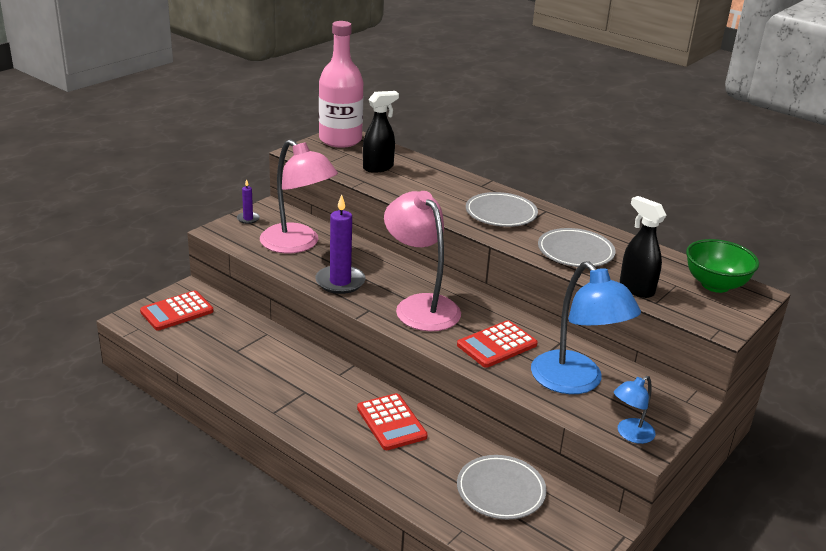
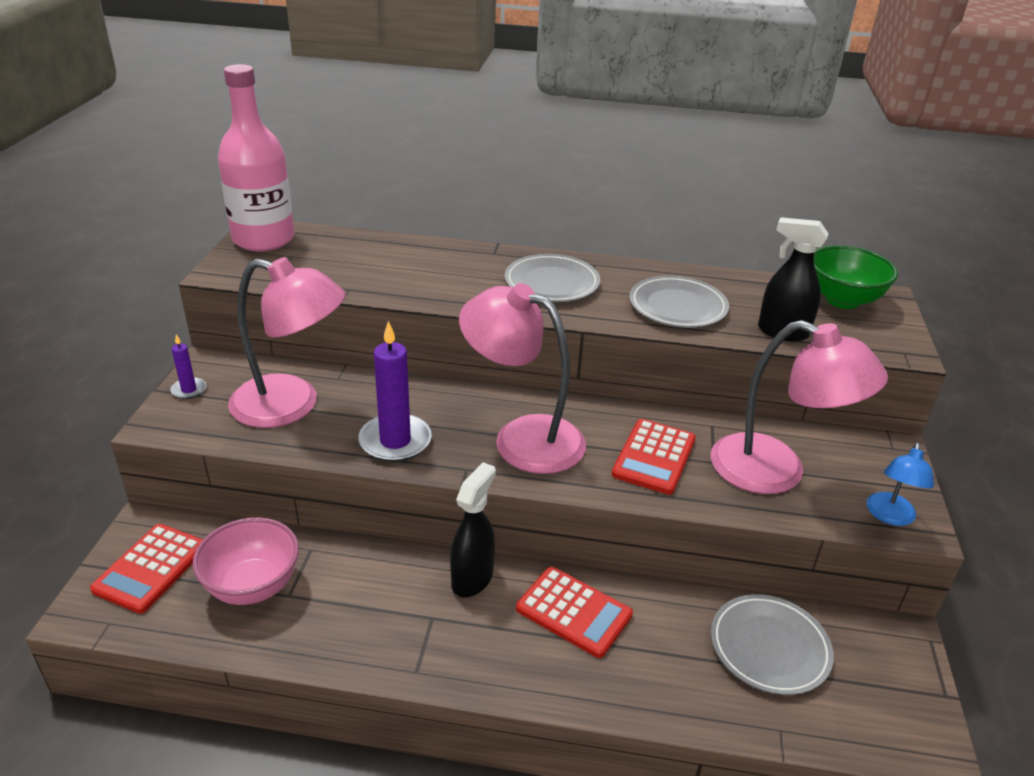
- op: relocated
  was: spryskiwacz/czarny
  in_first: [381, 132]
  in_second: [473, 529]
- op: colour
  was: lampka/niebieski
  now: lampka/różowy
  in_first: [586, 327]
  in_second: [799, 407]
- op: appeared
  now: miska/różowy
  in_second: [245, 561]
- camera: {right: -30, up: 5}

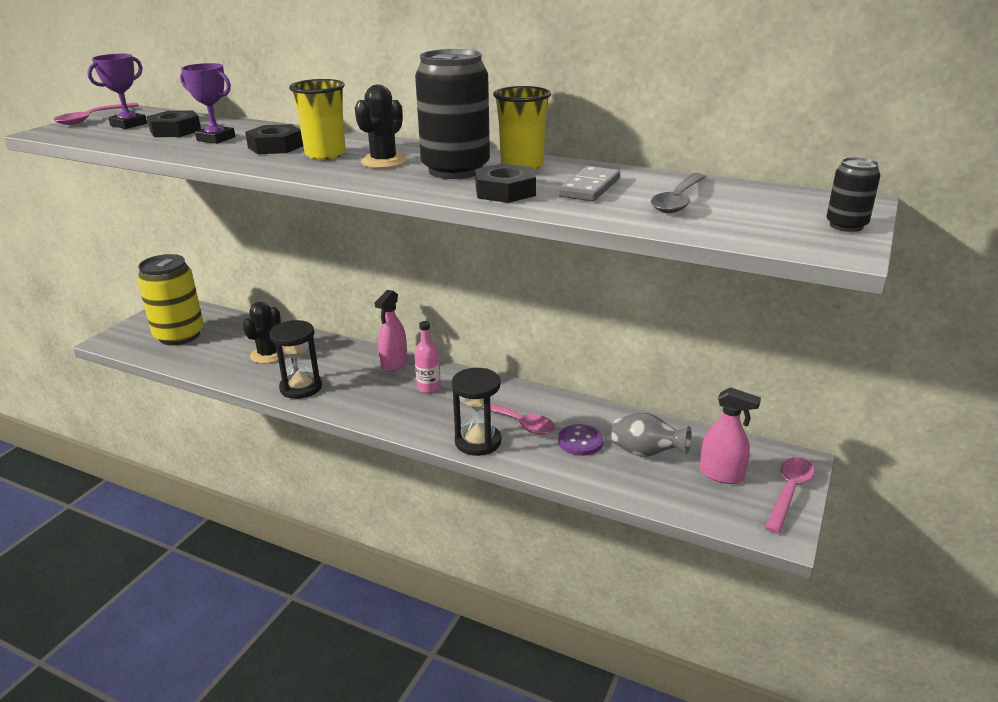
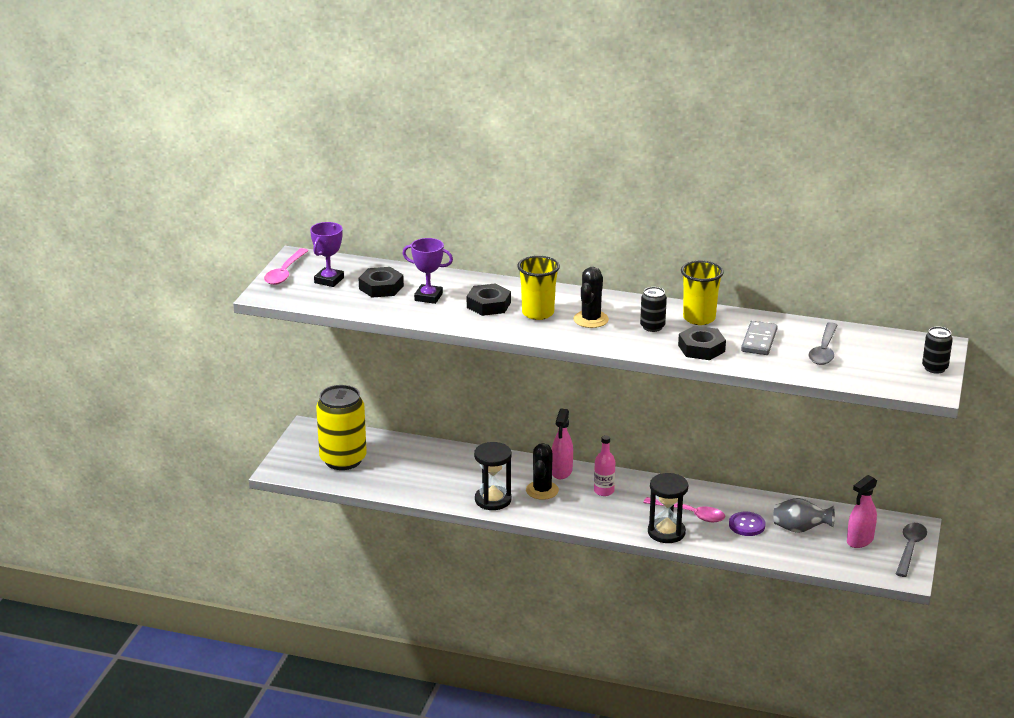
- op: size
  was: puszka/czarny
  in_first: [452, 114]
  in_second: [653, 309]
  ratio: 0.48
- op: relocated
  was: kaktus/czarny
  in_first: [264, 333]
  in_second: [542, 471]
- op: spun
  was: spryskiwacz/różowy
  in_first: [730, 435]
  in_second: [862, 511]
  clockwise: 120
- op: colour
  was: łyżka/różowy
  now: łyżka/szary
  in_first: [790, 495]
  in_second: [911, 550]
- camera: {right: -10, up: 0}

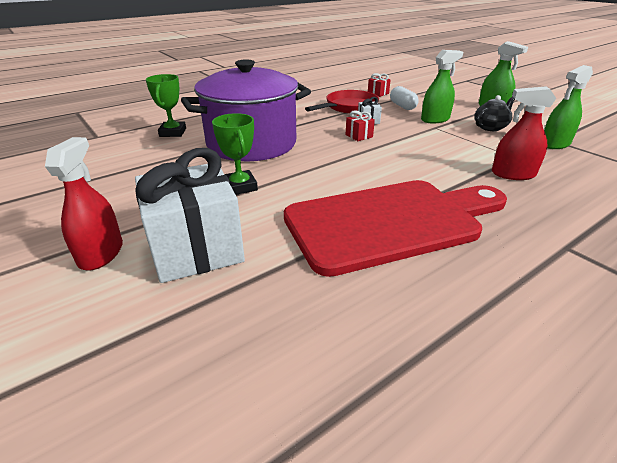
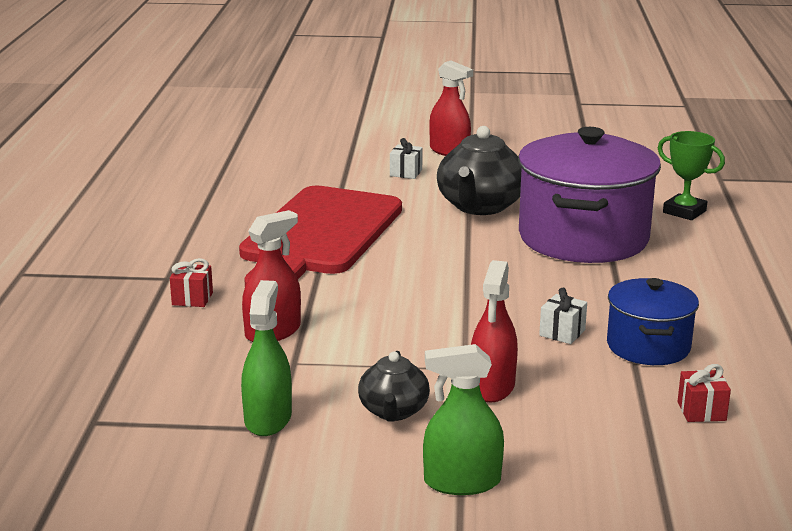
- op: colour
  was: spryskiwacz/zielony
  now: spryskiwacz/czerwony
  in_first: [442, 86]
  in_second: [494, 331]
- op: missing
  was: kapsułka/biały
  in_first: [404, 98]
- op: exchanged
  was: patelnia/czerwony
  now: garnek/niebieski
  in_first: [342, 102]
  in_second: [653, 321]
- op: relocated
  was: prezent/czerwony
  in_first: [360, 125]
  in_second: [191, 282]
- op: exchanged
  was: puchar/zielony
  now: imbryk/czarny
  in_first: [235, 154]
  in_second: [479, 170]
- op: size
  was: prezent/biały
  in_first: [190, 215]
  in_second: [406, 158]
  ratio: 0.41
- camera: {right: 130, up: -10}

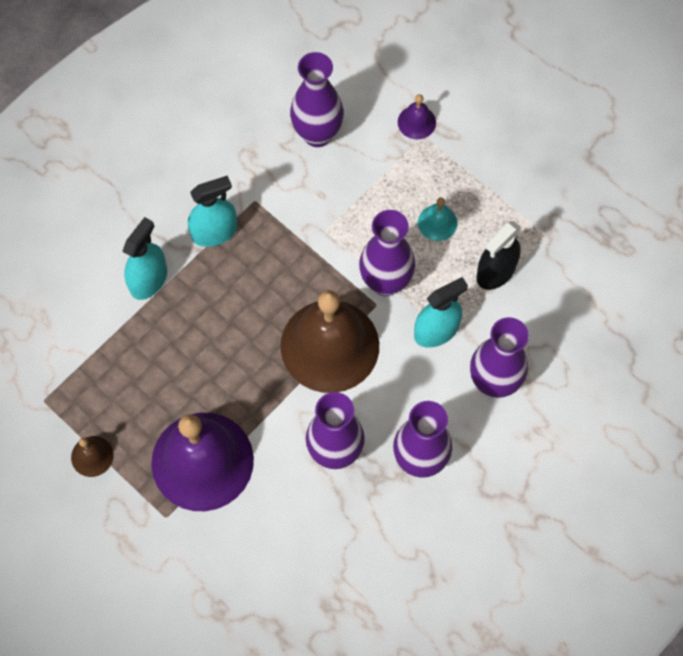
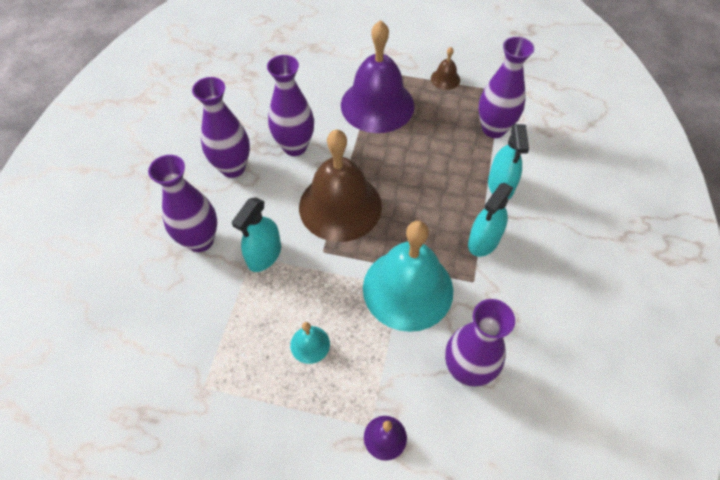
- op: relocated
  was: wazon/fioletowy
  in_first: [387, 253]
  in_second: [506, 87]
- op: missing
  was: spryskiwacz/czarny
  in_first: [498, 255]
- op: appeared
  now: dzwonek/turkusowy
  in_second: [408, 276]
- camera: {right: 150, up: -10}

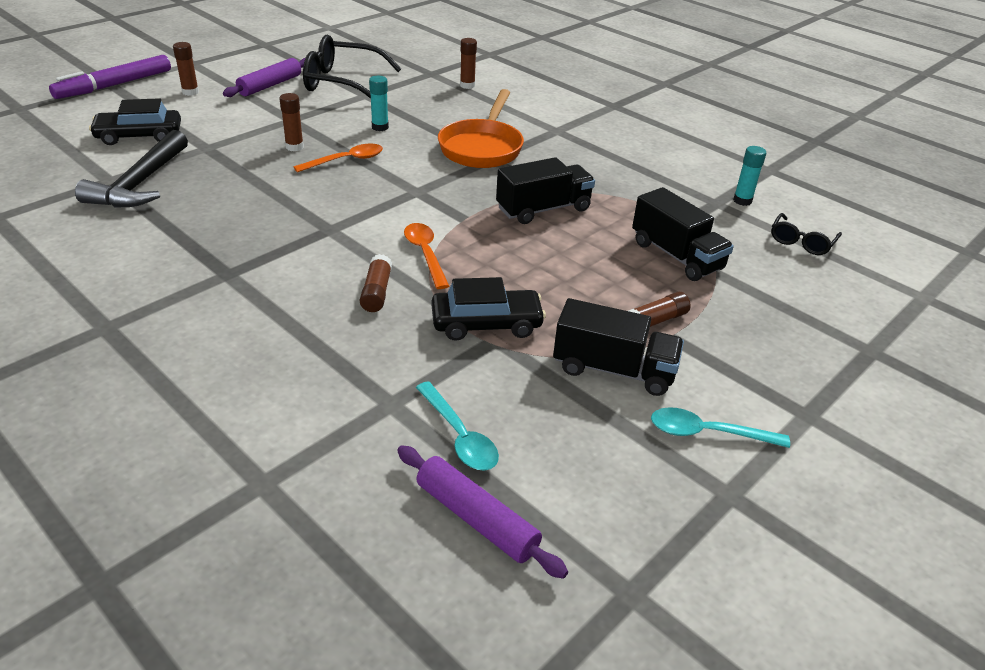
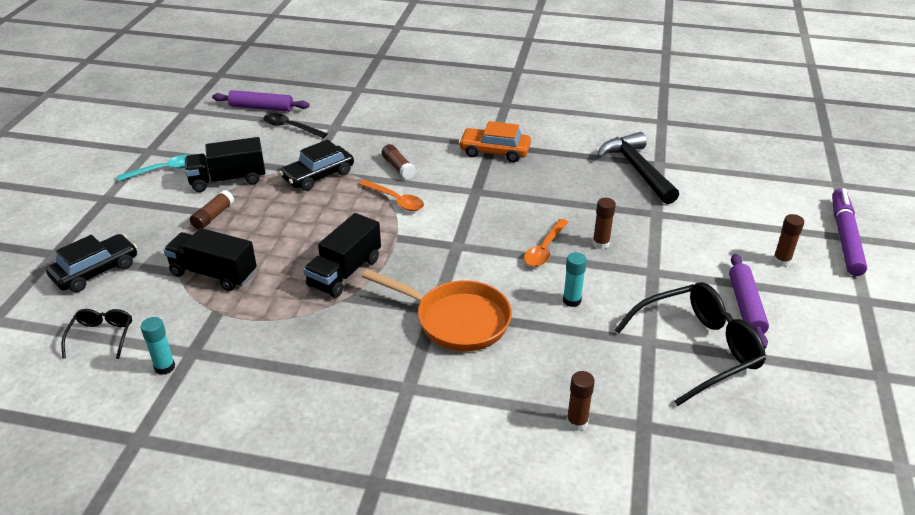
- op: spun
  was: patelnia/pomarańczowy
  in_first: [481, 128]
  in_second: [437, 310]
  clockwise: 135
- op: relocated
  was: samochód/czarny
  in_first: [135, 121]
  in_second: [91, 263]
- op: colour
  was: łyżka/turkusowy
  now: łyżka/czarny
  in_first: [457, 426]
  in_second: [296, 125]
- op: appeared
  now: samochód/pomarańczowy
  in_second: [495, 141]
- camera: {right: 150, up: 0}

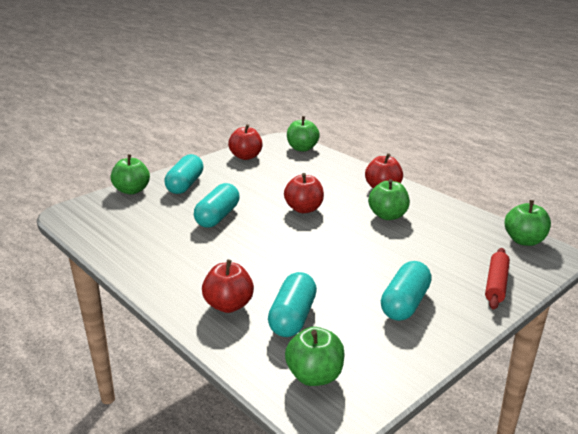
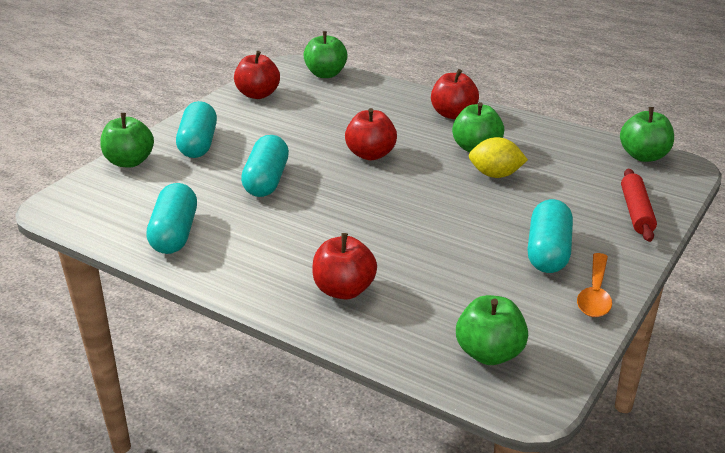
- op: relocated
  was: kapsułka/turkusowy
  in_first: [292, 304]
  in_second: [172, 218]
- op: appeared
  now: cytryna/żółty
  in_second: [498, 157]
- op: appeared
  now: łyżka/pomarańczowy
  in_second: [594, 285]
- camera: {right: -15, up: 5}

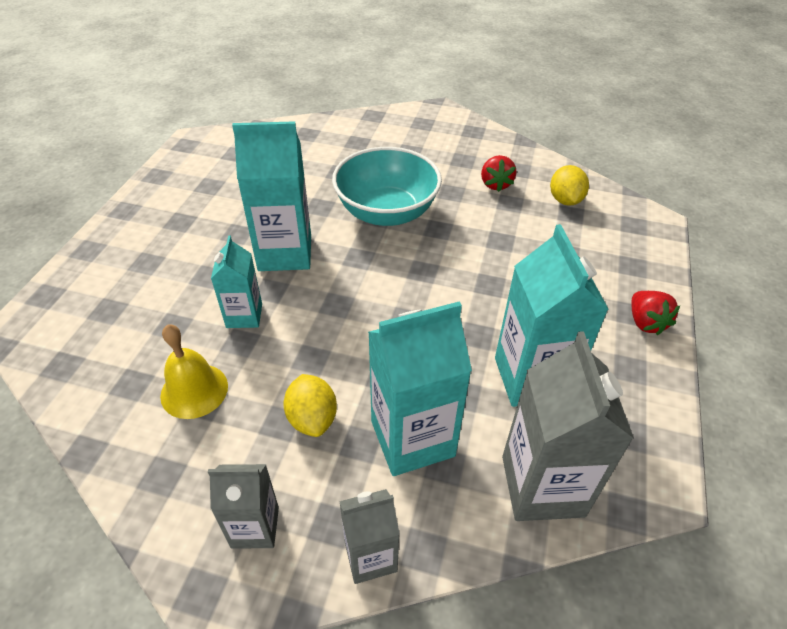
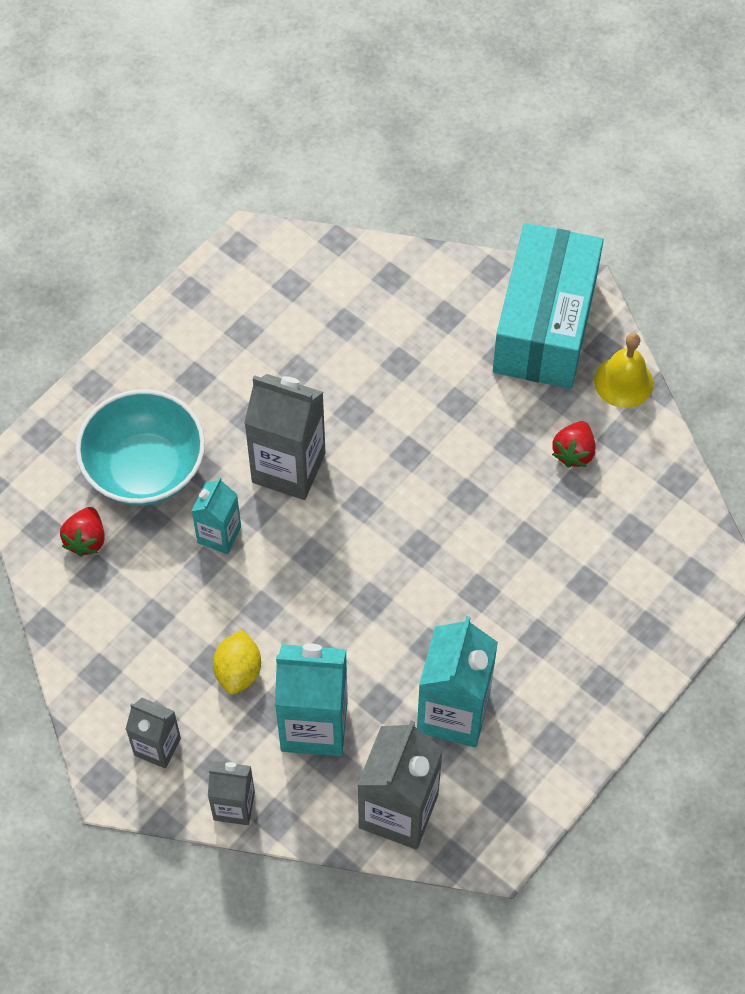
- op: colour
  was: karton mleka/turkusowy
  now: karton mleka/szary
  in_first: [271, 196]
  in_second: [285, 437]
- op: relocated
  was: miska/turkusowy
  in_first: [387, 186]
  in_second: [140, 447]
- op: missing
  was: cytryna/żółty
  in_first: [569, 185]
- op: relocated
  was: truskawka/czerwony
  in_first: [656, 313]
  in_second: [82, 532]
- op: relocated
  was: dzwonek/żółty
  in_first: [194, 371]
  in_second: [624, 370]
- op: appeared
  now: pudełko/turkusowy
  in_second: [548, 306]
- camera: {right: 25, up: 15}

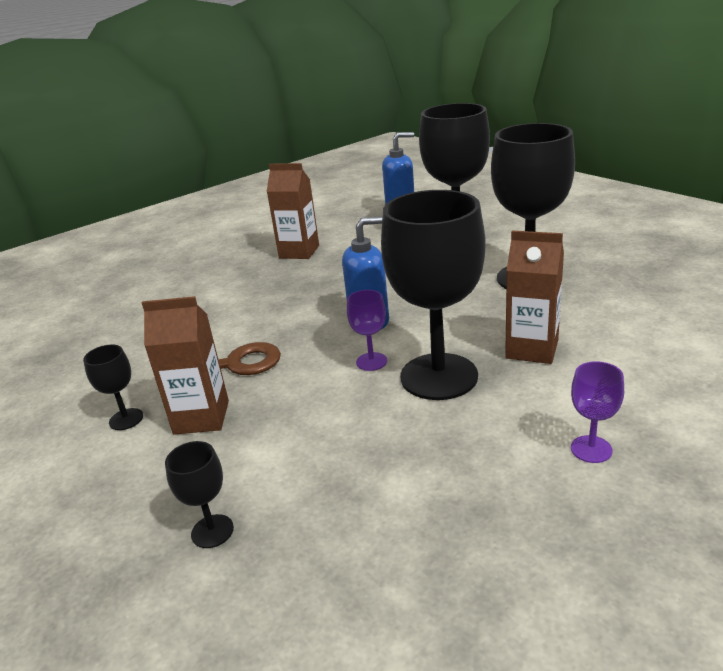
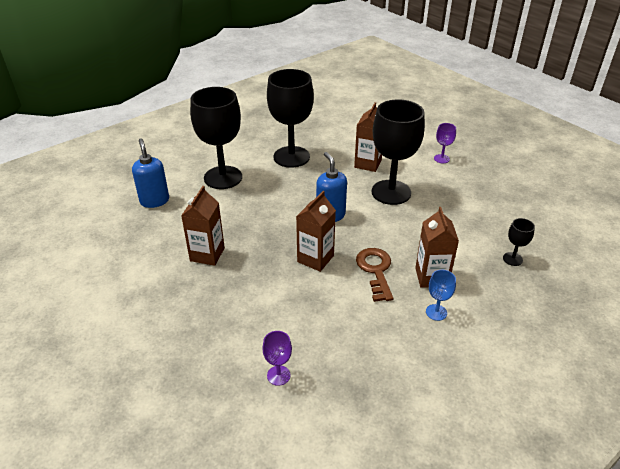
- op: relocated
  was: kielich/fioletowy
  in_first: [367, 330]
  in_second: [277, 358]
- op: colour
  was: kielich/czarny
  now: kielich/niebieski
  in_first: [113, 387]
  in_second: [441, 295]
- op: appeared
  now: karton mleka/brązowy
  in_second: [316, 231]
- camera: {right: -95, up: 10}

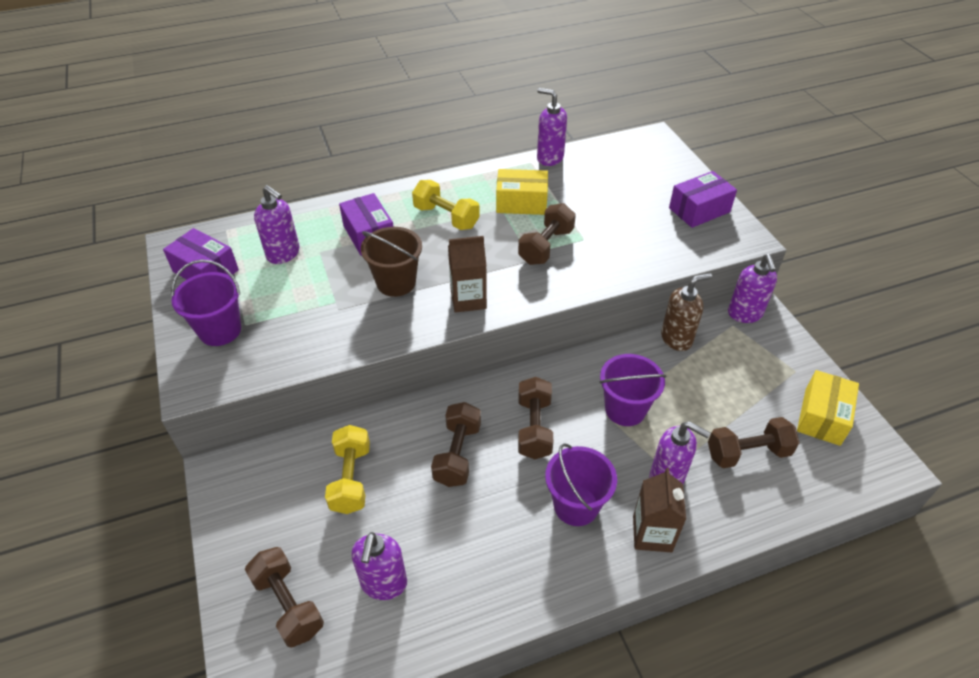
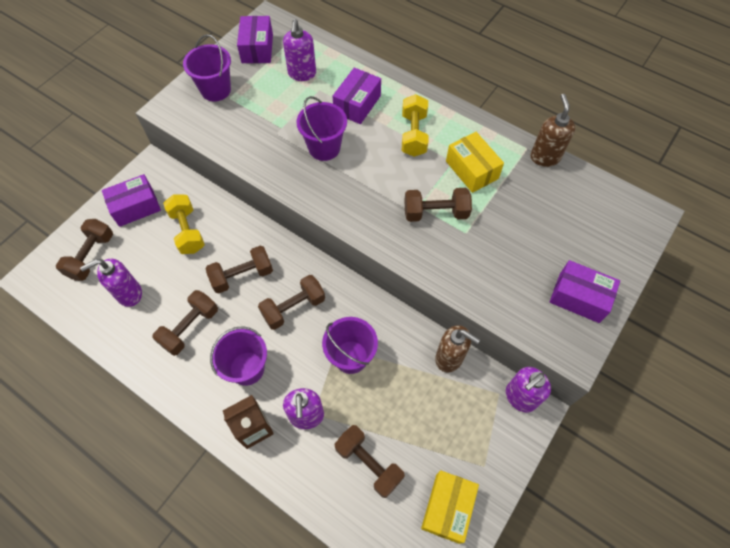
- op: colour
  was: dozownik mydła/fioletowy
  now: dozownik mydła/brązowy
  in_first: [552, 127]
  in_second: [553, 130]
- op: colour
  was: wiadro/brązowy
  now: wiadro/fioletowy
  in_first: [391, 262]
  in_second: [321, 128]
- op: missing
  was: karton mleka/brązowy
  in_first: [467, 274]
- op: spun
  was: pudełko/żółty
  in_first: [828, 408]
  in_second: [450, 507]
  clockwise: -60
- op: spun
  was: hantel/żółty
  in_first: [347, 469]
  in_second: [184, 224]
  clockwise: -75
- op: appeared
  now: pudełko/fioletowy
  in_second: [131, 200]
- op: appeared
  now: hantel/brązowy
  in_second: [185, 323]
- camera: {right: 55, up: 15}

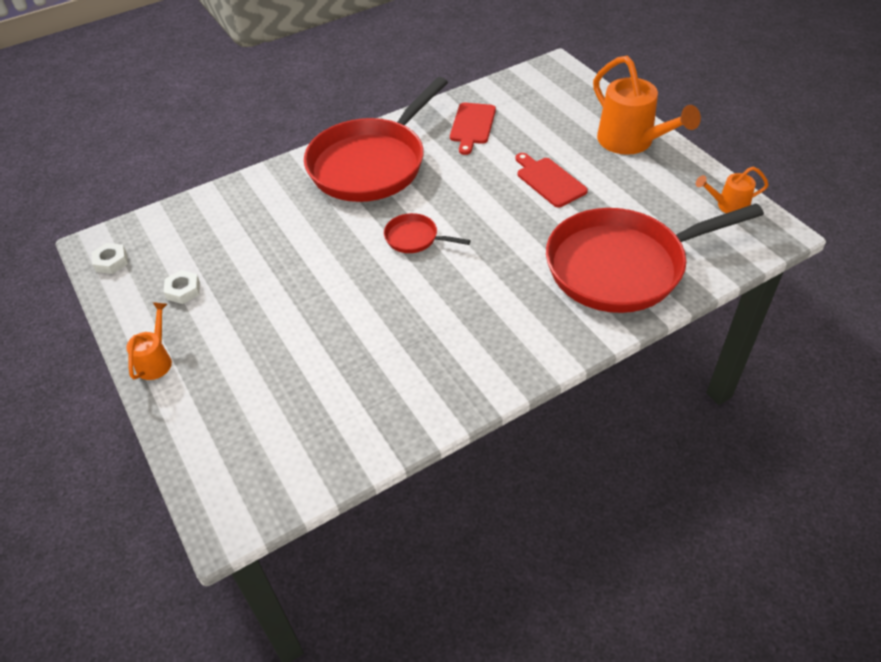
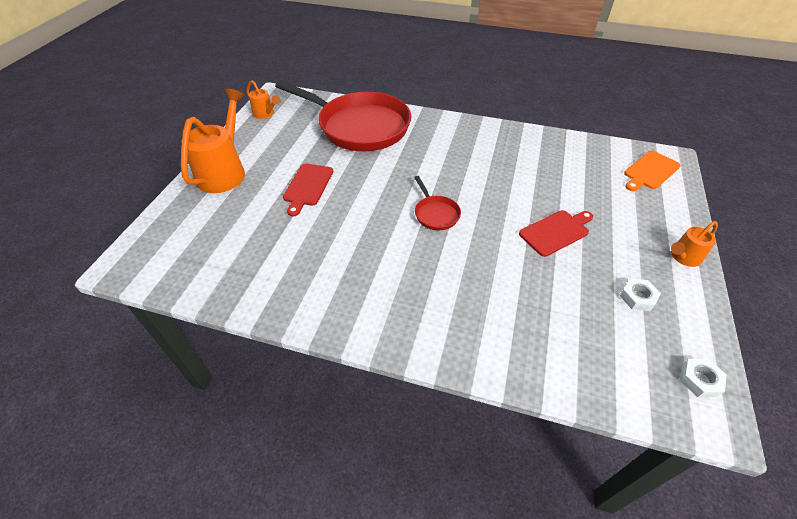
- op: missing
  was: patelnia/czerwony
  in_first: [376, 139]
- op: relocated
  was: deska do krojenia/czerwony
  in_first: [473, 129]
  in_second: [556, 233]
- op: appeared
  now: deska do krojenia/pomarańczowy
  in_second: [652, 171]
- camera: {right: -135, up: 0}

